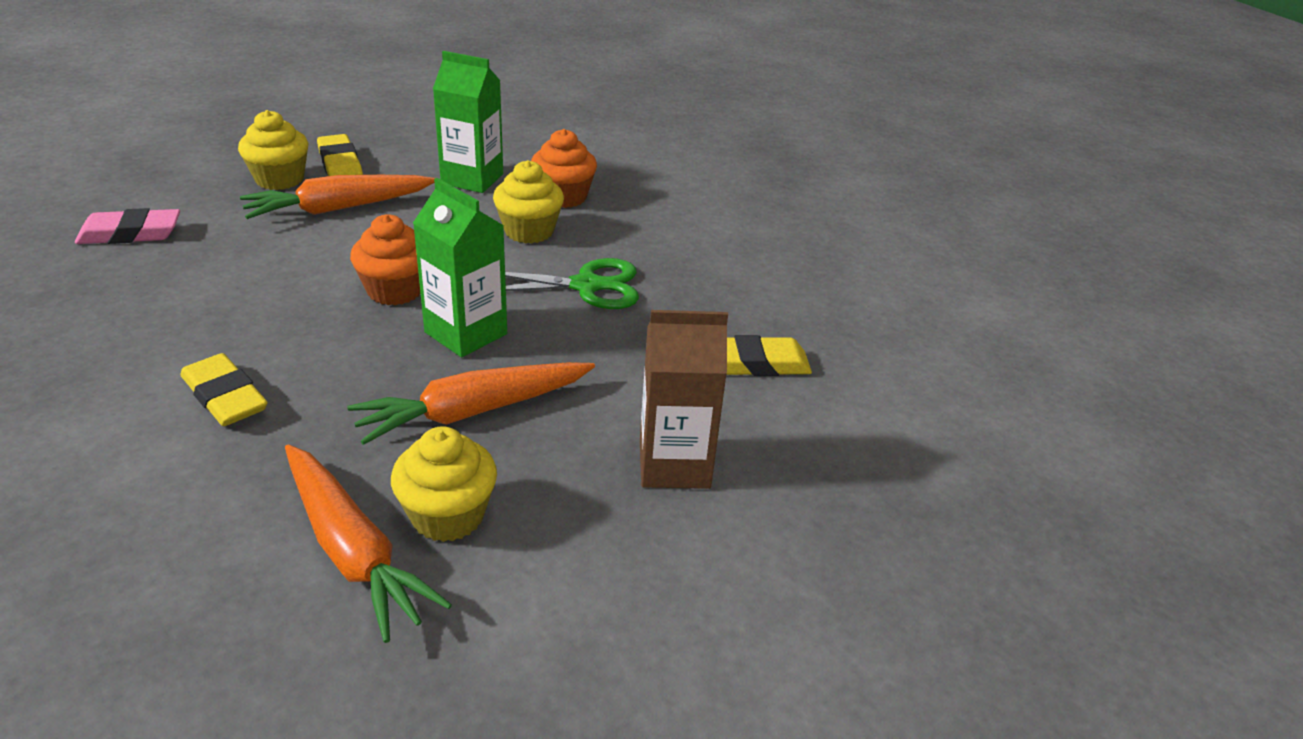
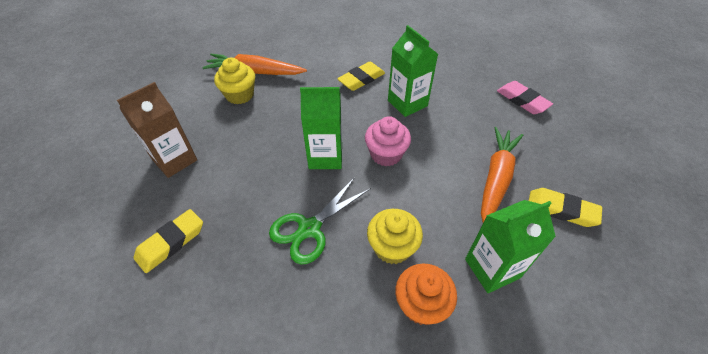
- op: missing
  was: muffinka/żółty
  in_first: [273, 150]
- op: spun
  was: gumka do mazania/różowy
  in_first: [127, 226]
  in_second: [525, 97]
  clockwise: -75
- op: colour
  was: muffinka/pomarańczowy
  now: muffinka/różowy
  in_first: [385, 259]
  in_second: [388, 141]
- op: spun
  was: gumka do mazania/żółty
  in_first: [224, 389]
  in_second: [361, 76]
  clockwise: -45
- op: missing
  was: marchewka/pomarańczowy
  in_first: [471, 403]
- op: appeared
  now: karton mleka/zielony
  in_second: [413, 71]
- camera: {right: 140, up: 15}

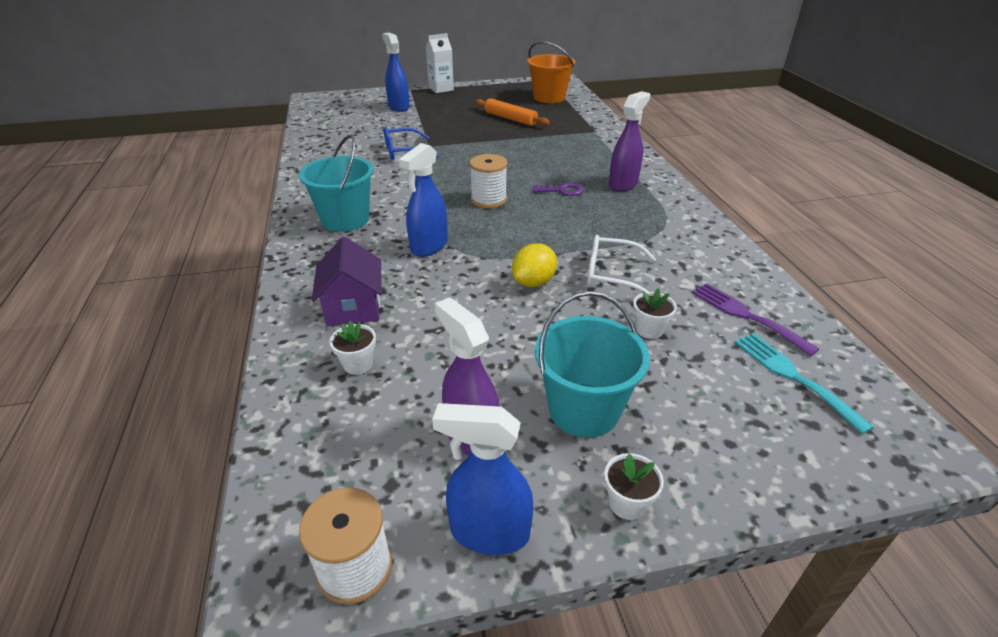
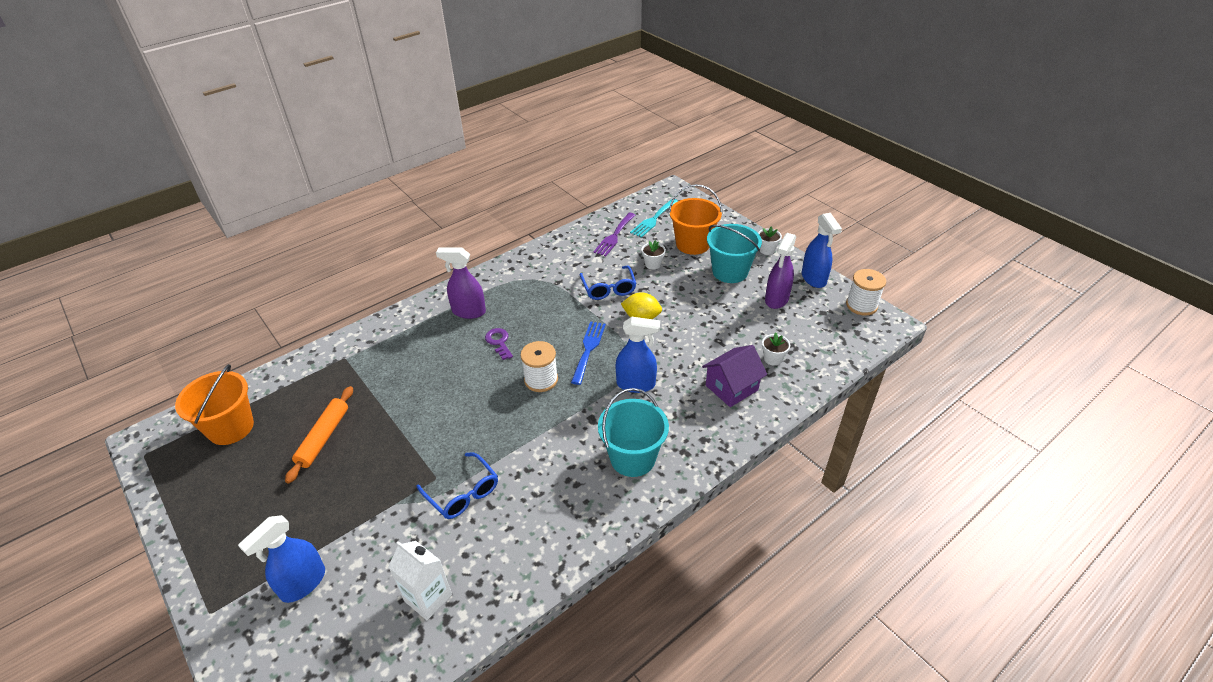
- op: relocated
  was: karton mleka/biały
  in_first: [440, 63]
  in_second: [420, 580]
- op: colour
  was: okulary/biały
  now: okulary/niebieski
  in_first: [621, 264]
  in_second: [608, 283]
- op: appeared
  now: wiadro/pomarańczowy
  in_second: [695, 219]
- op: appeared
  now: widelec/niebieski
  in_second: [588, 353]
- camera: {right: -115, up: 5}

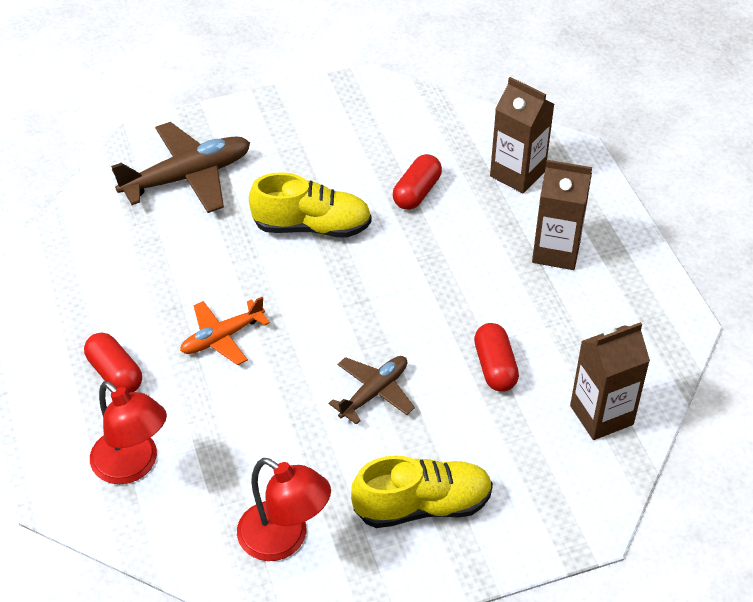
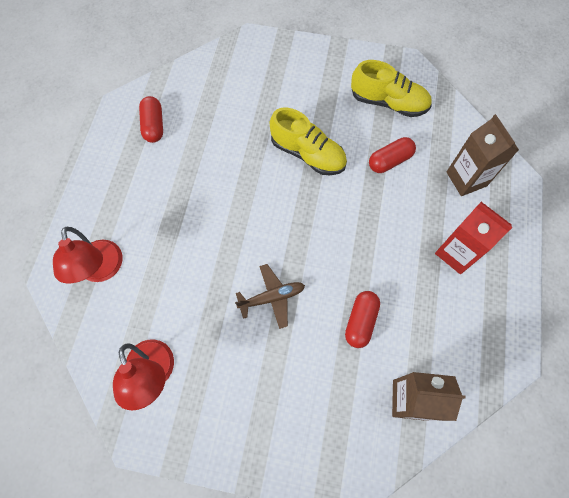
- op: missing
  was: samolot/brązowy
  in_first: [180, 167]
- op: colour
  was: karton mleka/brązowy
  now: karton mleka/czerwony
  in_first: [562, 215]
  in_second: [474, 238]
- op: missing
  was: samolot/pomarańczowy
  in_first: [225, 331]
- op: relocated
  was: kapsułka/czerwony
  in_first: [113, 362]
  in_second: [151, 119]
- op: relocated
  was: but/żółty
  in_first: [422, 491]
  in_second: [391, 88]
- camera: {right: 30, up: 20}

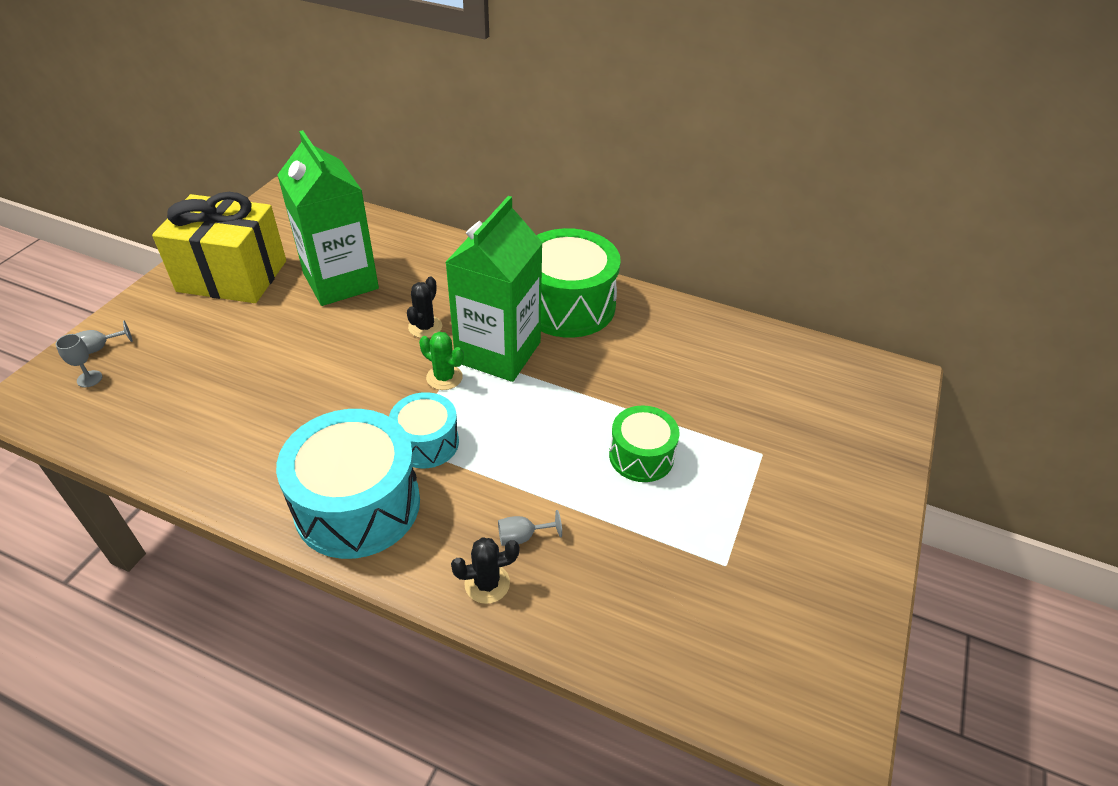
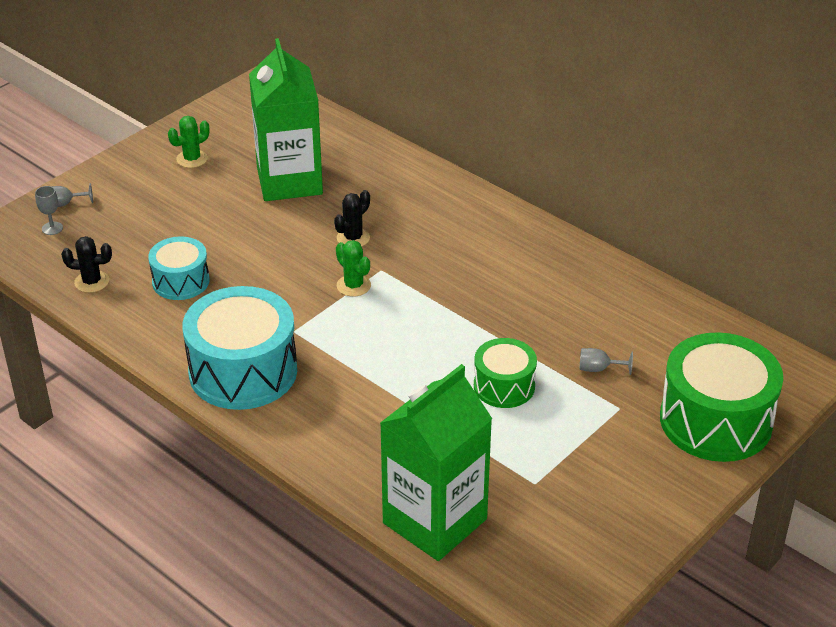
- op: exchanged
  was: prezent/żółty
  now: kaktus/zielony
  in_first: [219, 247]
  in_second: [188, 142]
- op: relocated
  was: karton mleka/zielony
  in_first: [494, 289]
  in_second: [436, 462]
- op: relocated
  was: bęben/zielony
  in_first: [579, 283]
  in_second: [721, 397]
- op: relocated
  was: bęben/turkusowy
  in_first: [424, 430]
  in_second: [179, 268]
- op: relocated
  was: kielich/szary
  in_first: [530, 528]
  in_second: [606, 361]
- op: relocated
  was: kaktus/czarny
  in_first: [485, 570]
  in_second: [86, 264]
- camera: {right: 20, up: -5}

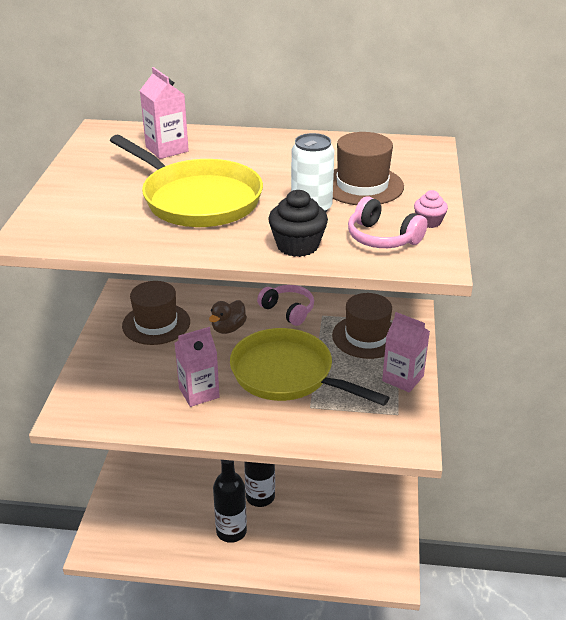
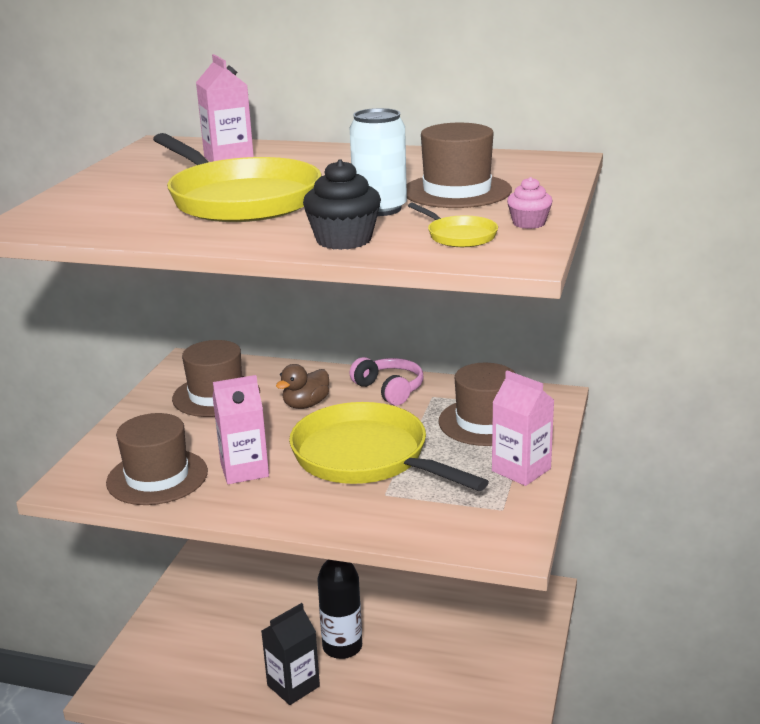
- op: exchanged
  was: słuchawki/różowy
  now: patelnia/żółty
  in_first: [387, 222]
  in_second: [453, 225]
- op: exchanged
  was: butelka/czarny
  now: karton mleka/czarny
  in_first: [230, 501]
  in_second: [290, 654]
- op: appeared
  now: kapelusz/brązowy
  in_second: [157, 459]
- camera: {right: 10, up: -10}

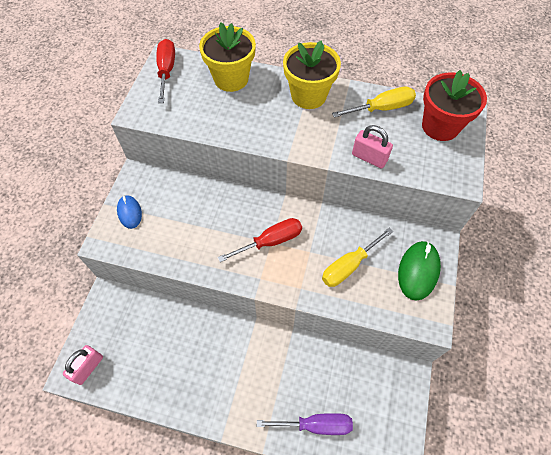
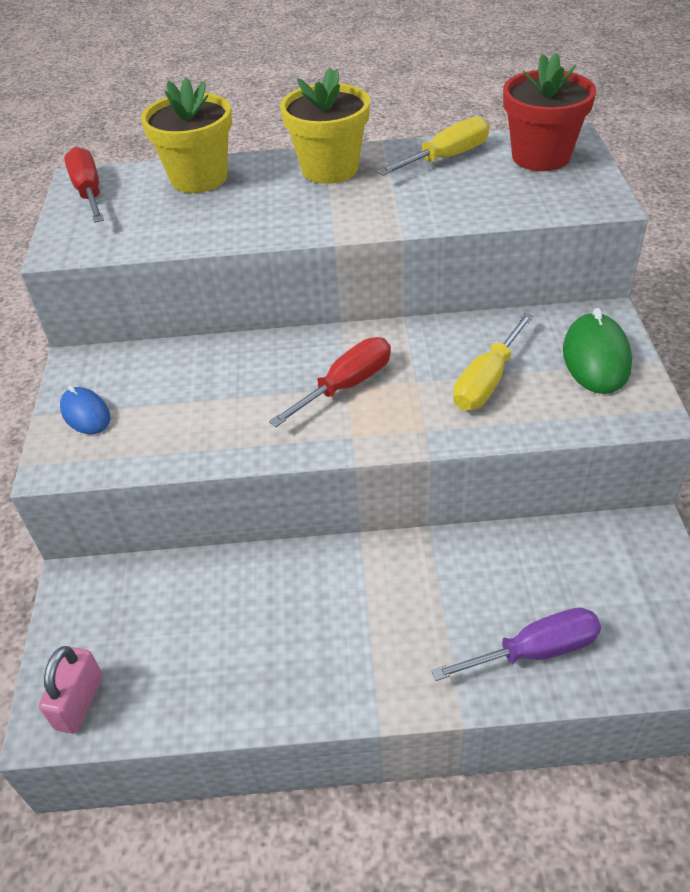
- op: missing
  was: kłódka/różowy
  in_first: [372, 146]
- camera: {right: -15, up: -15}

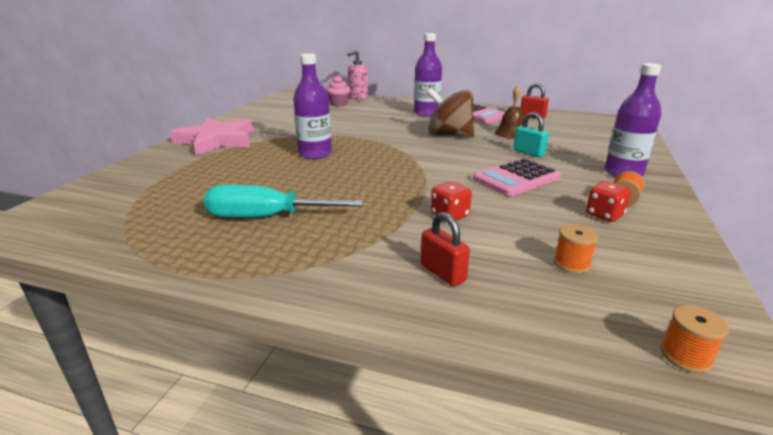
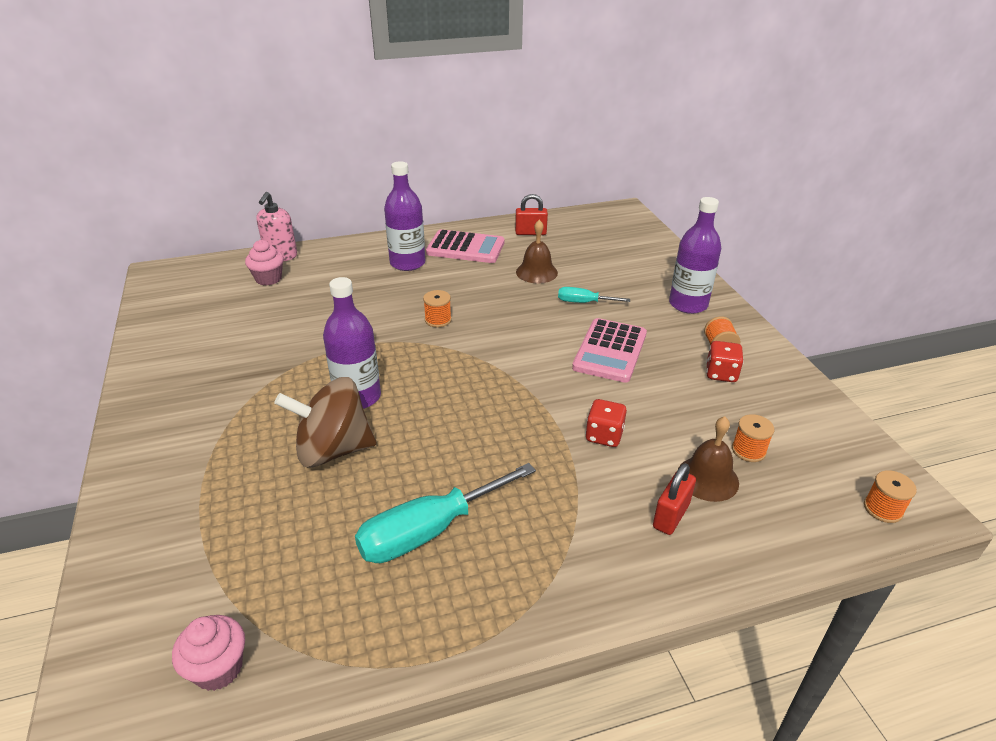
- op: relocated
  was: bączek/brązowy
  in_first: [450, 113]
  in_second: [325, 422]
- op: exchanged
  was: kłódka/turkusowy
  now: śrubokręt/turkusowy
  in_first: [531, 134]
  in_second: [594, 295]
- op: missing
  was: gwiazda/różowy
  in_first: [212, 136]
- op: spun
  was: kłódka/czerwony
  in_first: [445, 249]
  in_second: [674, 499]
  clockwise: -75
- op: appeared
  now: szpulka/pomarańczowy
  in_second: [437, 308]
- op: appeared
  now: dzwonek/brązowy
  in_second: [708, 459]
- op: appeared
  now: muffinka/różowy
  in_second: [208, 653]
- camera: {right: -35, up: 10}

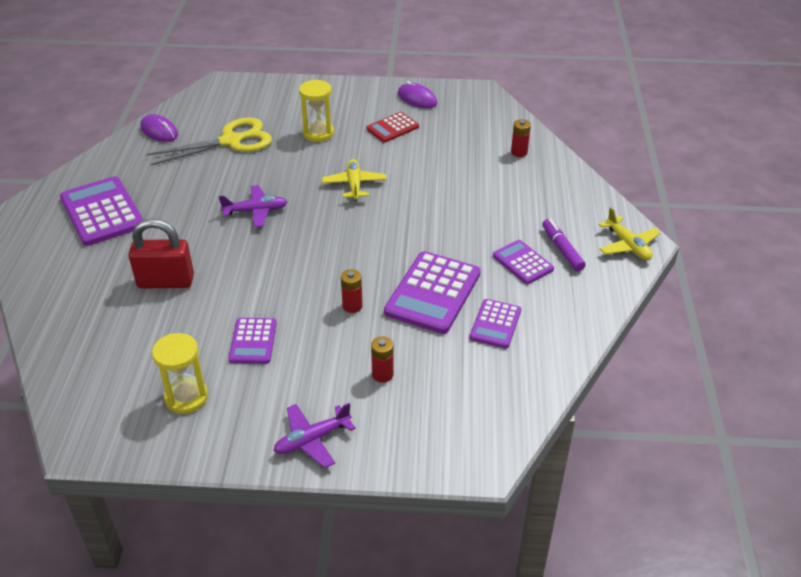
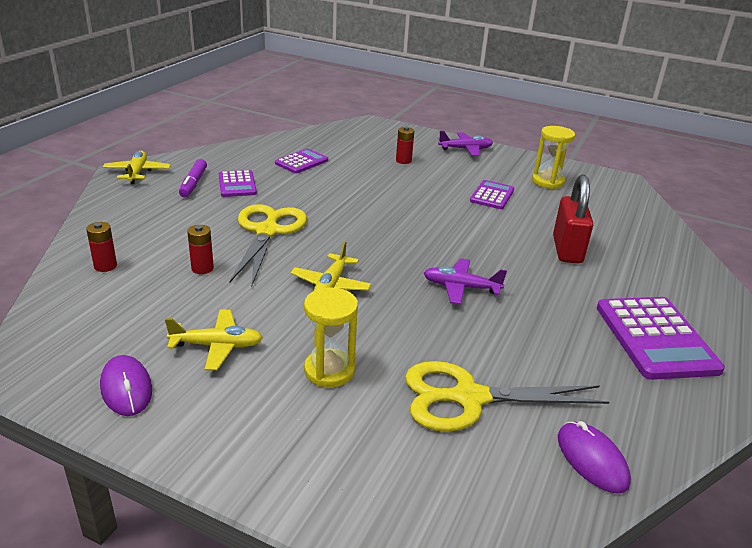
- op: exchanged
  was: kalkulator/czerwony
  now: samolot/żółty
  in_first: [392, 127]
  in_second: [214, 340]
- op: spun
  was: kłódka/czerwony
  in_first: [161, 253]
  in_second: [573, 219]
  clockwise: 75
- op: missing
  was: kalkulator/fioletowy
  in_first: [432, 292]
- op: relocated
  was: bateria/czerwony
  in_first: [352, 291]
  in_second: [200, 249]
- op: appeared
  now: nożyczki/żółty
  in_second: [268, 244]
- camera: {right: -160, up: -10}

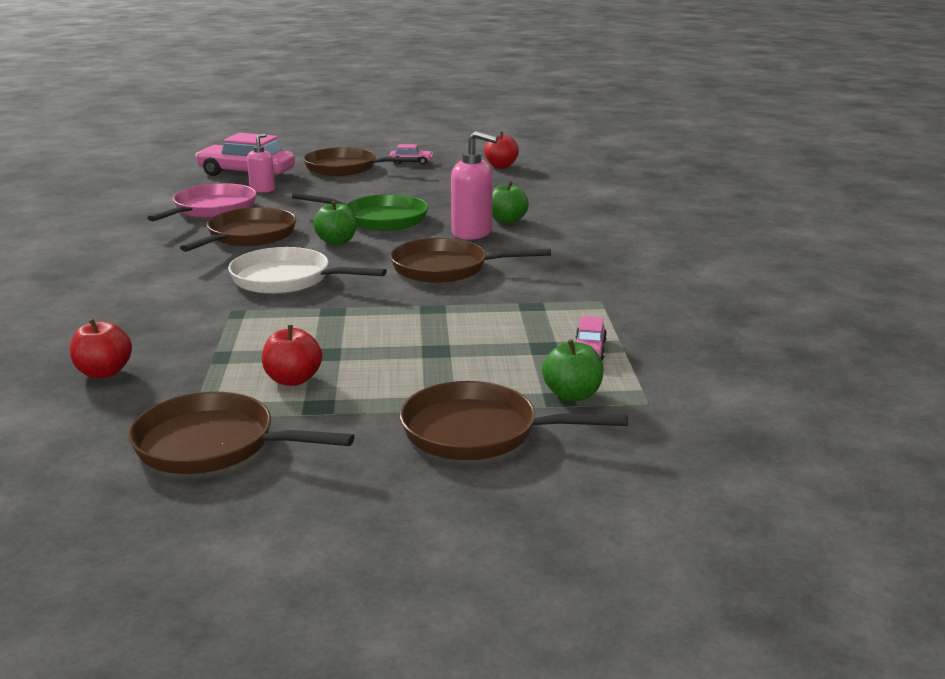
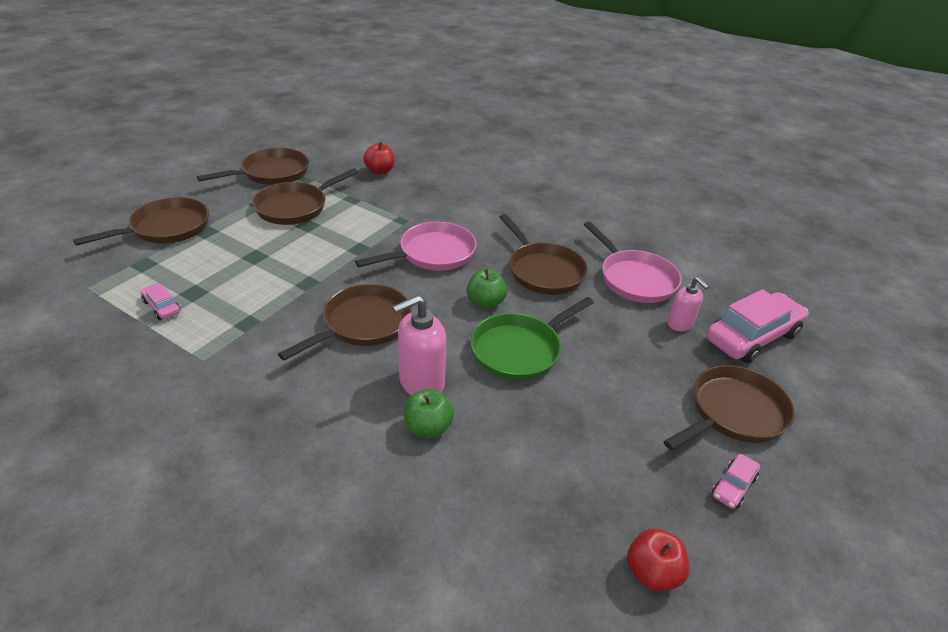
- op: colour
  was: patelnia/biały
  now: patelnia/różowy
  in_first: [307, 270]
  in_second: [416, 246]
- op: exchanged
  was: jabłko/czerwony
  now: patelnia/brązowy
  in_first: [292, 355]
  in_second: [305, 196]
- op: missing
  was: jabłko/zielony
  in_first: [573, 370]
- camera: {right: 125, up: 15}

